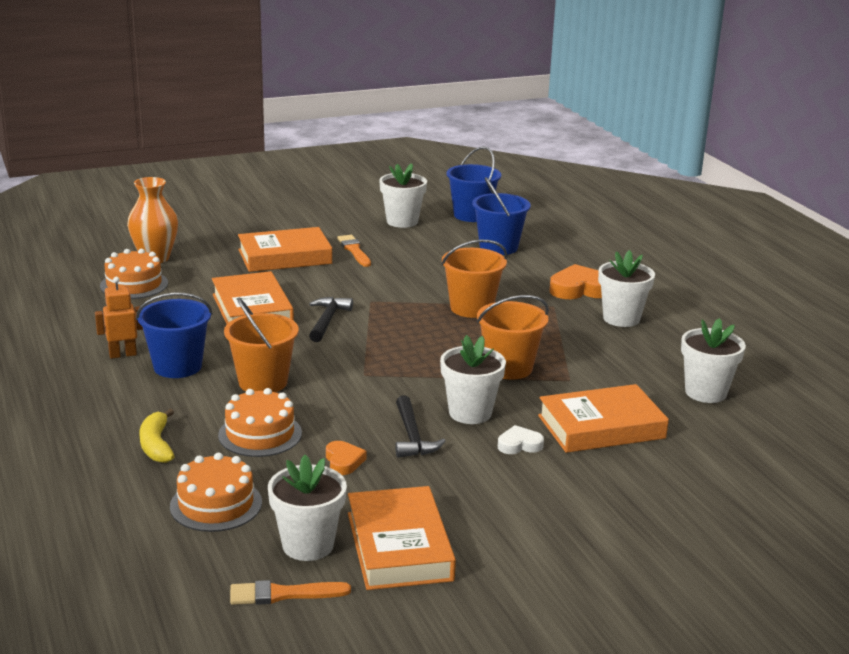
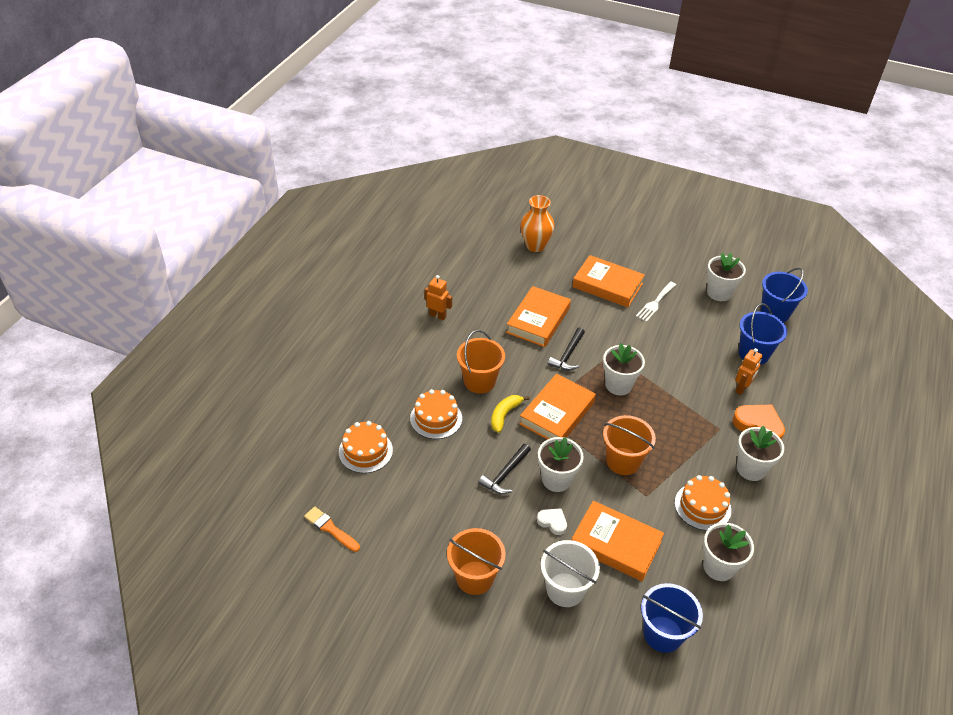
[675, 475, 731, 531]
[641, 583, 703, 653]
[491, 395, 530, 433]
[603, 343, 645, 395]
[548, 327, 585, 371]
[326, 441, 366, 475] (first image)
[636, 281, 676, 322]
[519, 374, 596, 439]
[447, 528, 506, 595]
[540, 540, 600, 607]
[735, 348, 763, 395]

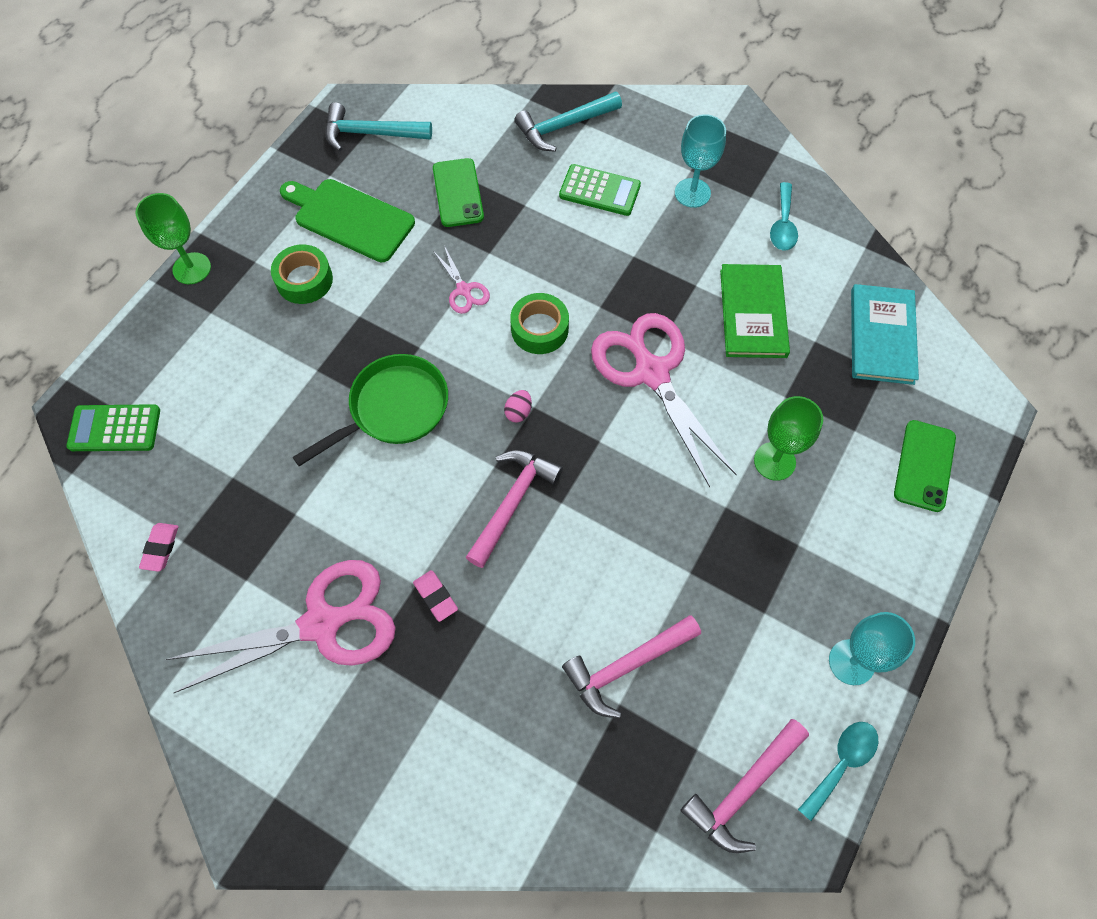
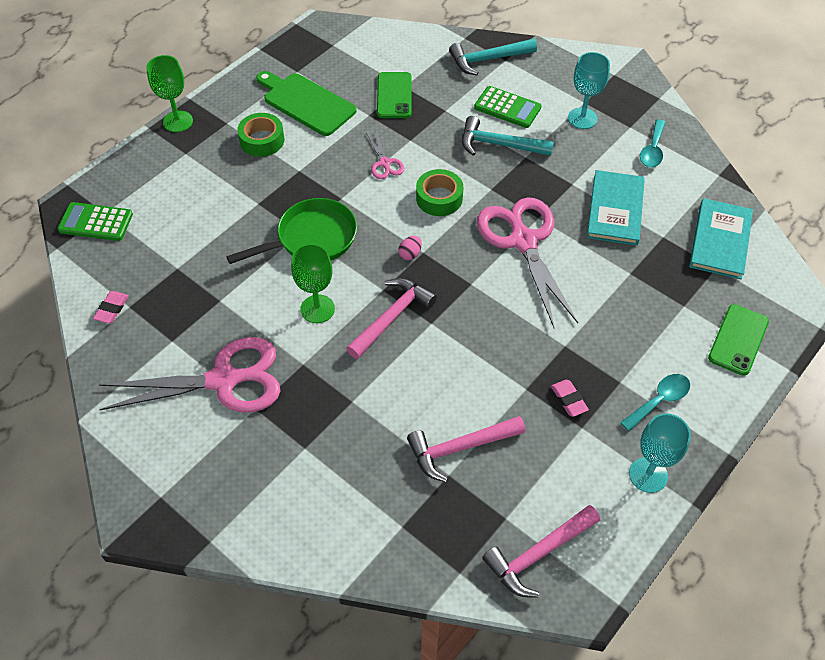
[462, 116, 554, 156]
[551, 380, 589, 417]
[587, 170, 645, 246]
[291, 244, 335, 323]
[620, 374, 690, 431]

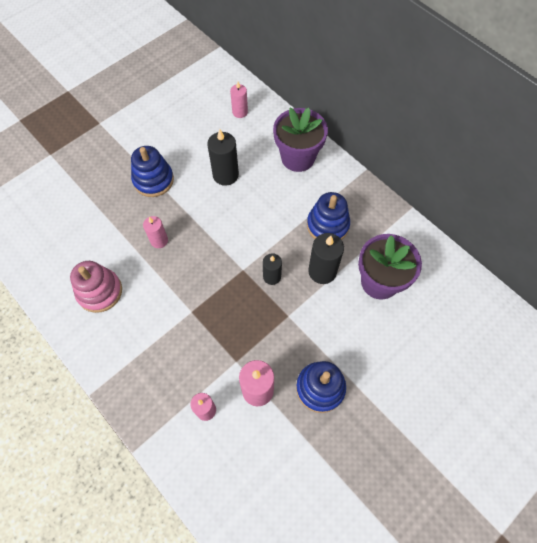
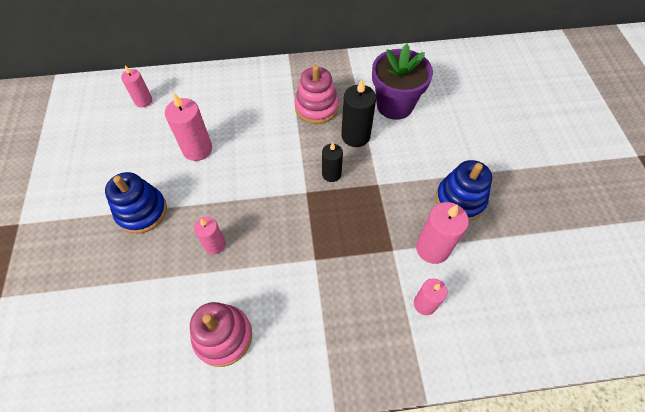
[165, 93, 212, 161]
[273, 108, 328, 172] (first image)
[295, 65, 339, 124]

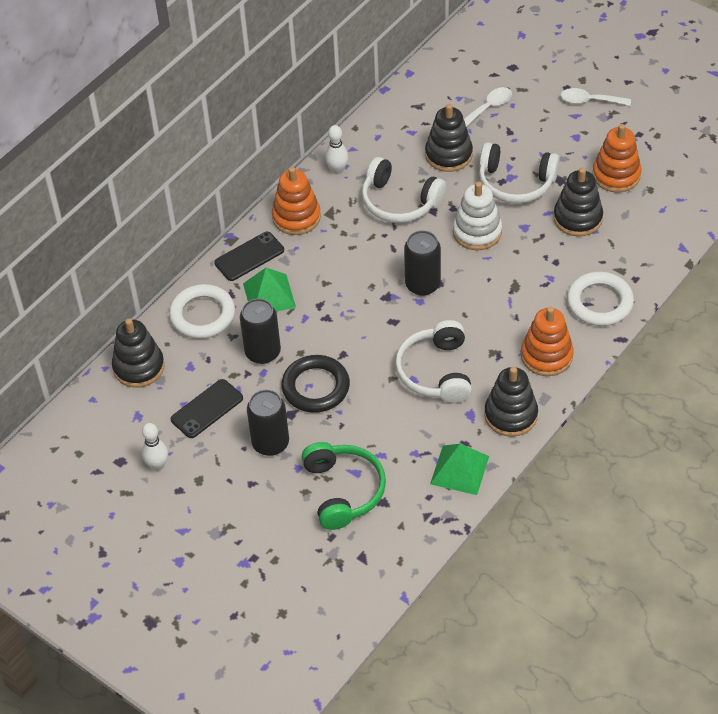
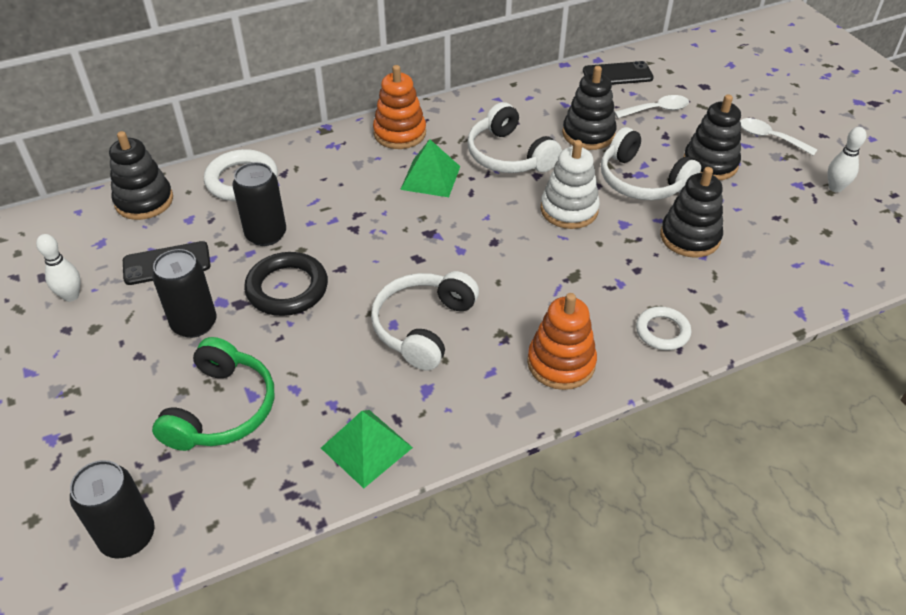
[583, 61, 654, 85]
[400, 139, 461, 197]
[828, 127, 866, 192]
[70, 460, 155, 559]
[684, 95, 741, 180]
[636, 306, 691, 350]
[592, 124, 642, 193] (first image)

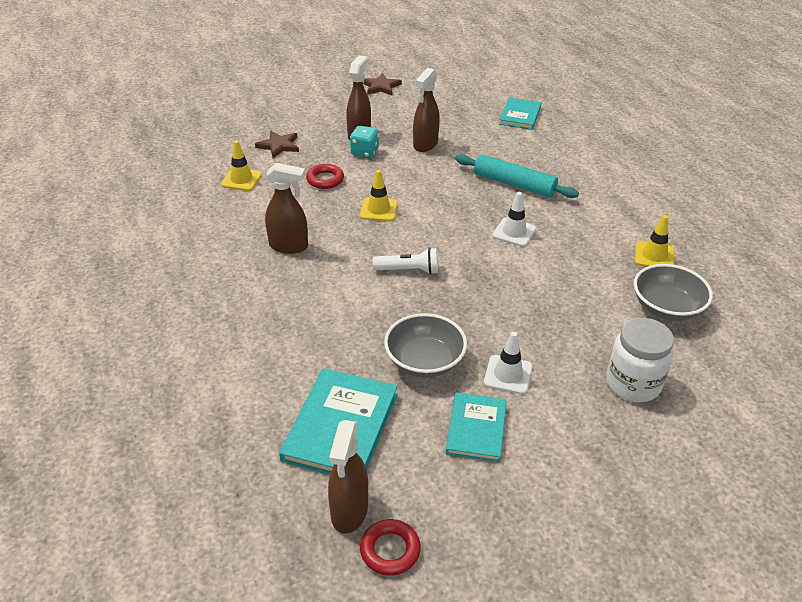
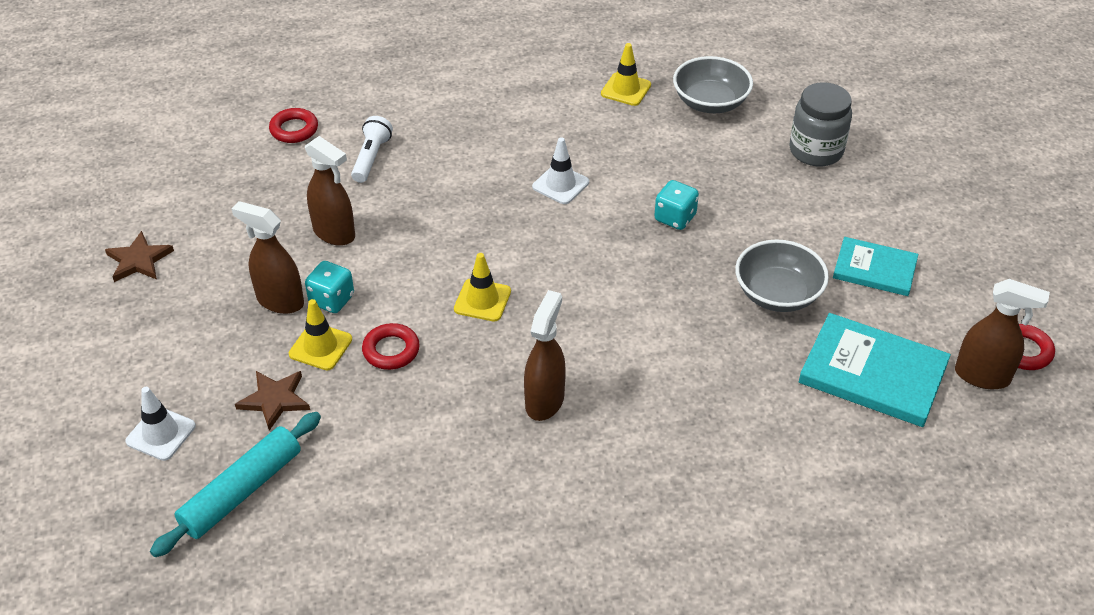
[289, 299, 352, 370]
[351, 116, 393, 183]
[150, 412, 321, 557]
[125, 387, 196, 461]
[269, 108, 318, 143]
[789, 82, 852, 167]
[654, 180, 699, 230]

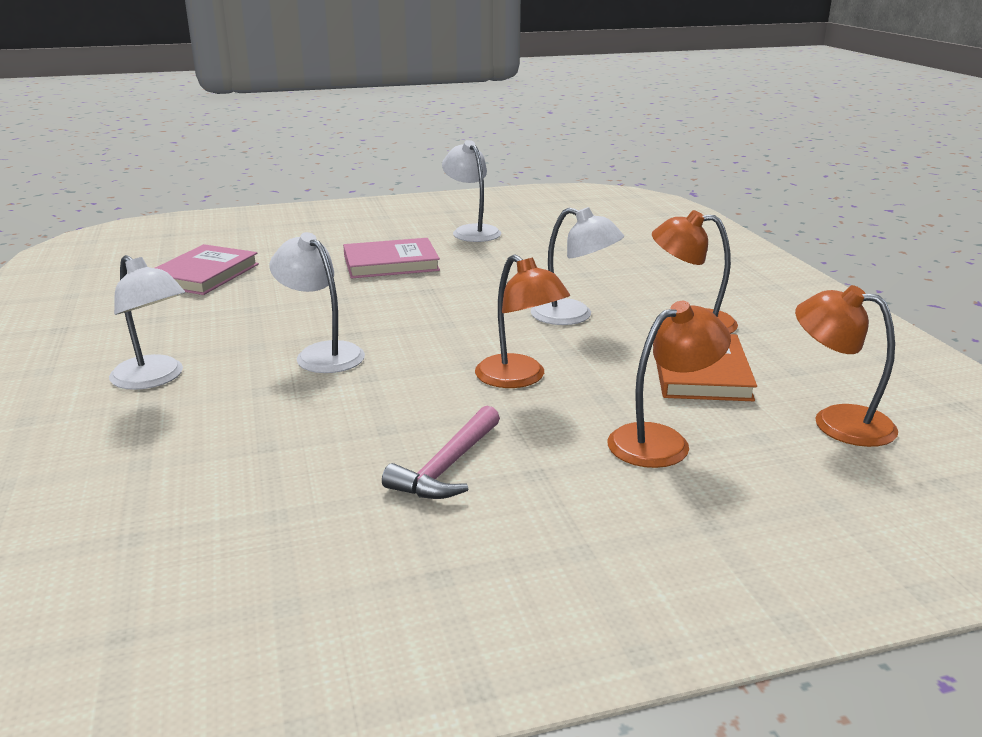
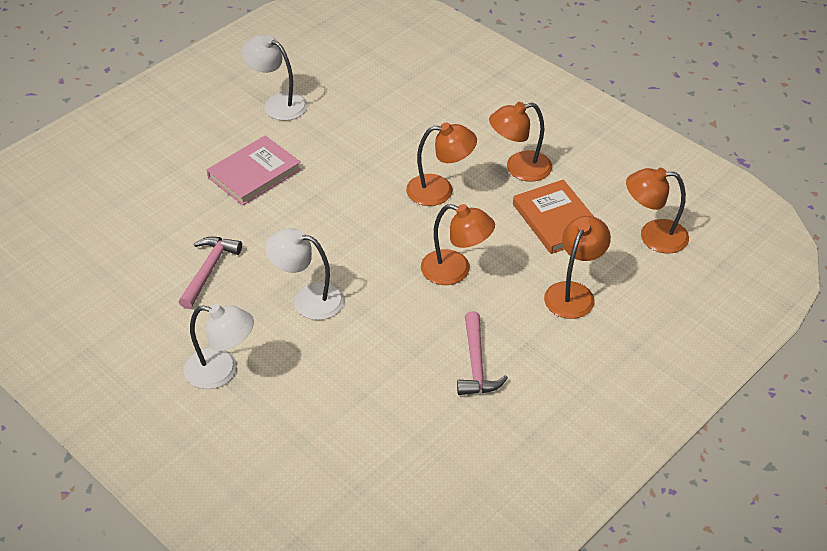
[155, 244, 259, 295] (first image)
[406, 122, 477, 206]
[179, 237, 242, 309]

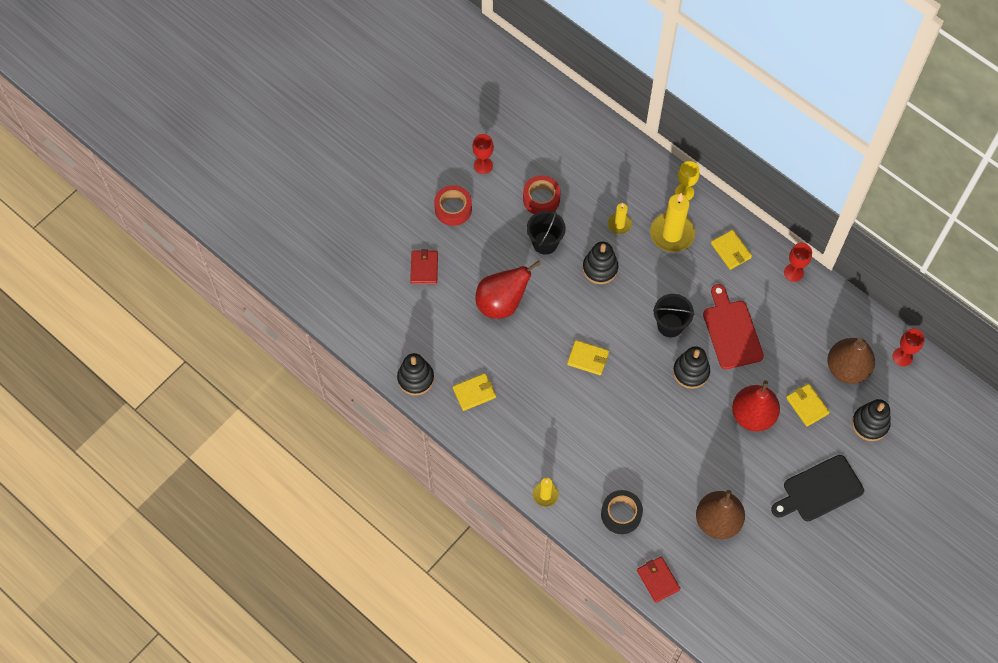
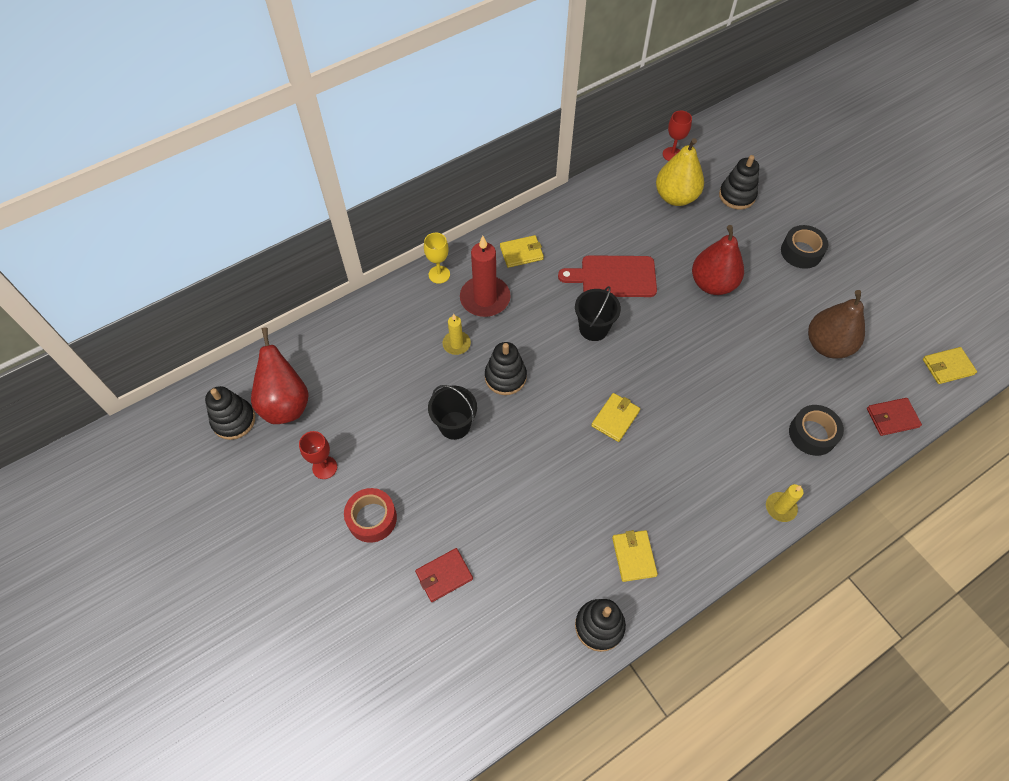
[415, 548, 473, 602]
[251, 327, 309, 424]
[523, 175, 561, 214] (first image)
[460, 236, 511, 317]
[205, 386, 255, 440]
[781, 225, 828, 269]
[784, 243, 812, 282] (first image)
[923, 347, 977, 384]
[656, 138, 704, 206]

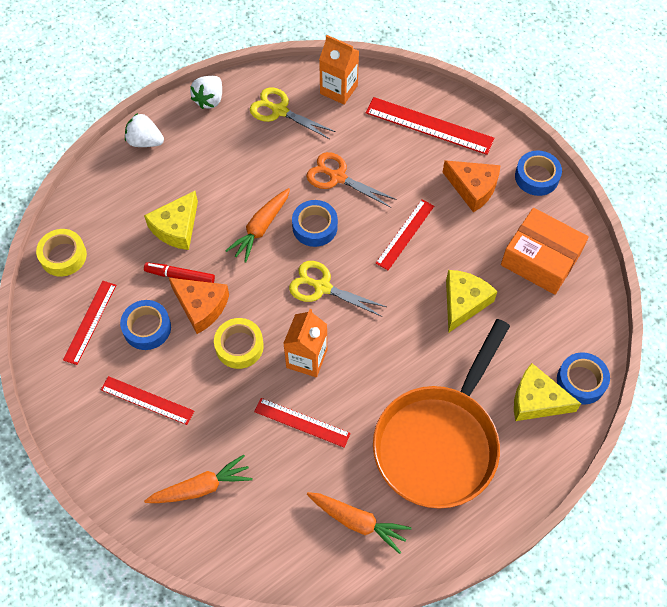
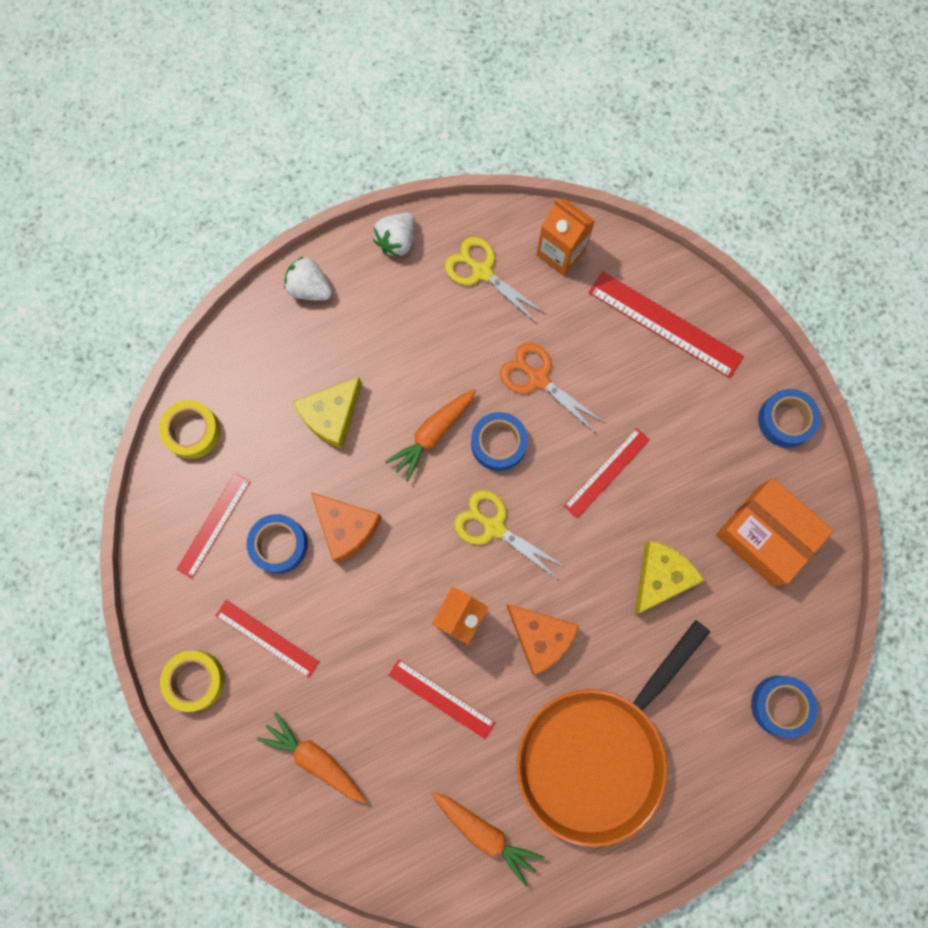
[144, 262, 215, 283] (first image)
[257, 712, 366, 803]
[160, 651, 225, 712]
[506, 604, 579, 675]
[514, 363, 581, 421] (first image)

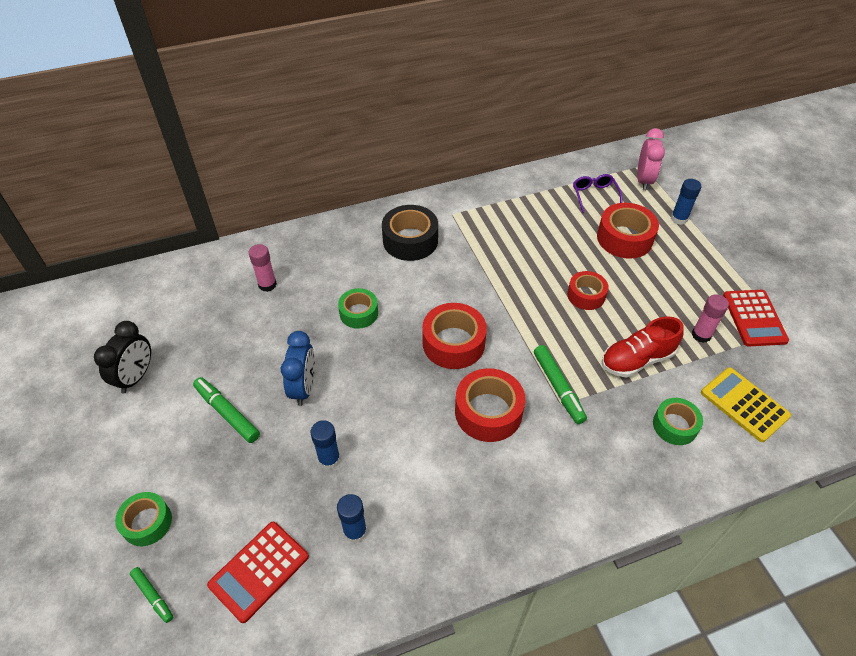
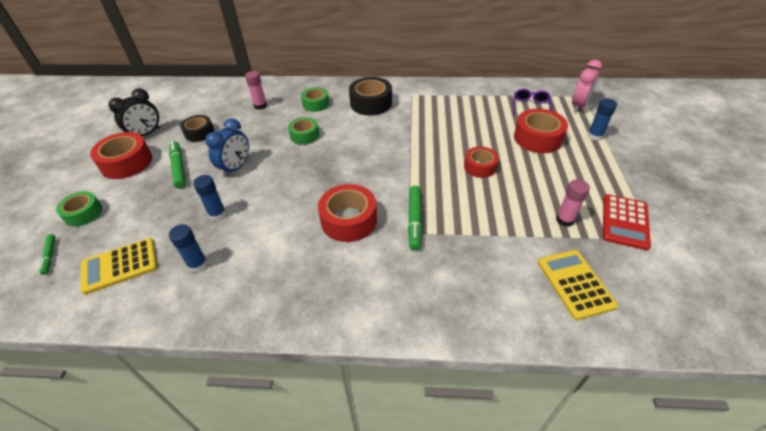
[81, 238, 157, 295]
[90, 132, 152, 179]
[602, 316, 684, 378] (first image)
[301, 87, 329, 112]
[180, 115, 214, 142]

